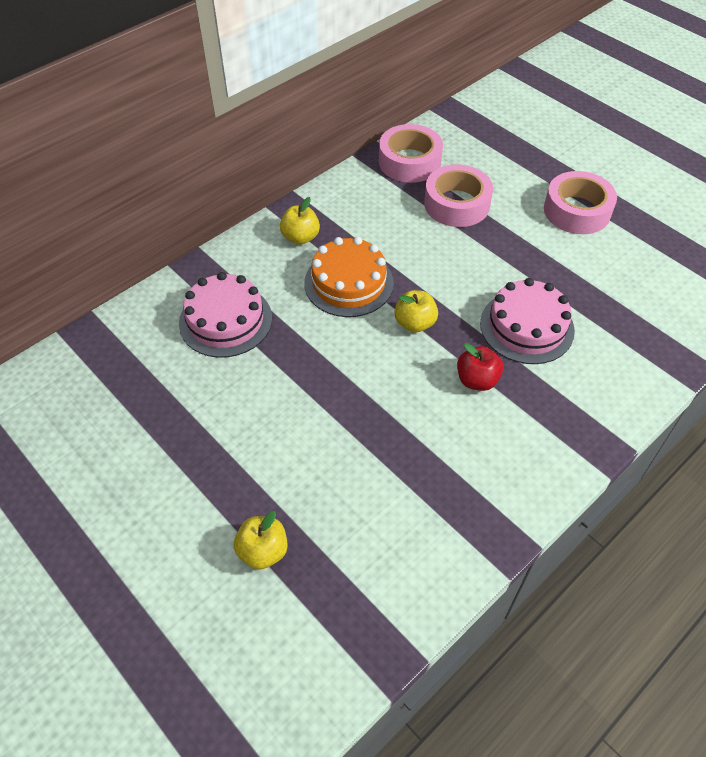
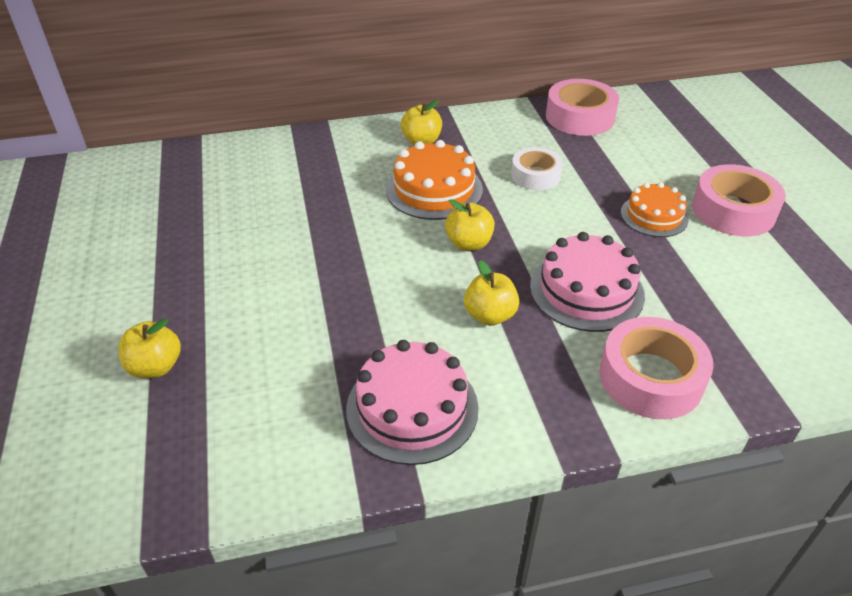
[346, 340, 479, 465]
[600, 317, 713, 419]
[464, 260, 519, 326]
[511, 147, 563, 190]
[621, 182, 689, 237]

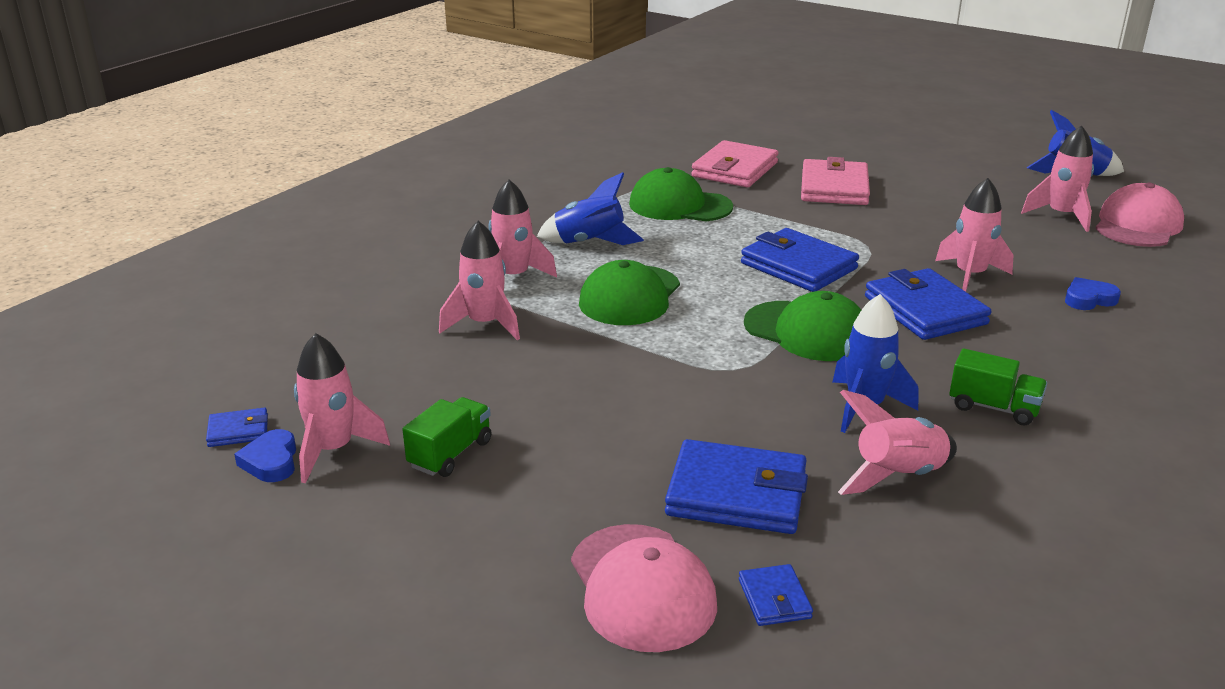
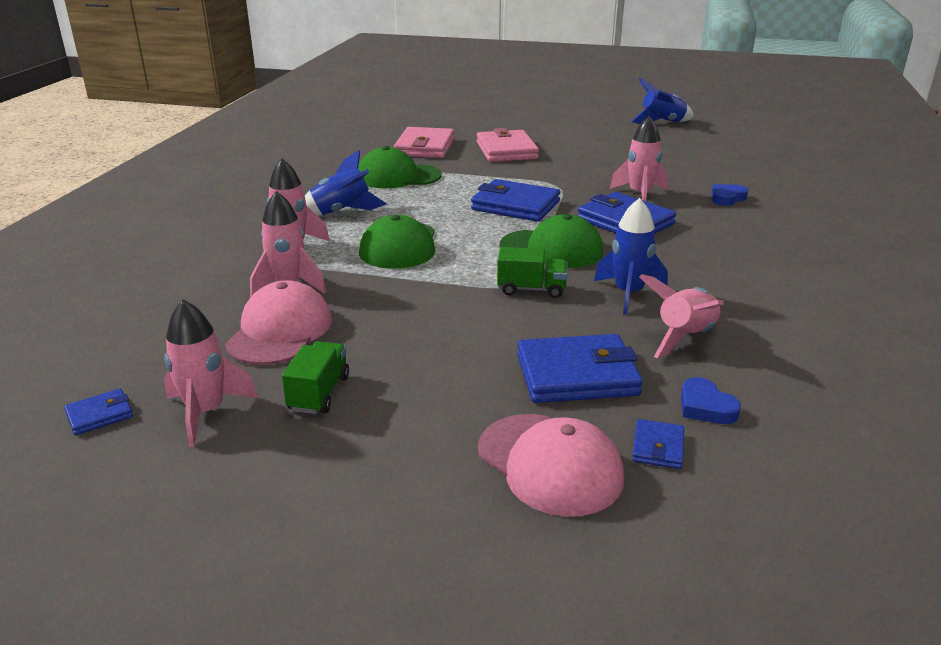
[681, 377, 741, 424]
[632, 419, 684, 469]
[497, 247, 568, 298]
[1021, 125, 1094, 232] (first image)
[225, 280, 332, 365]

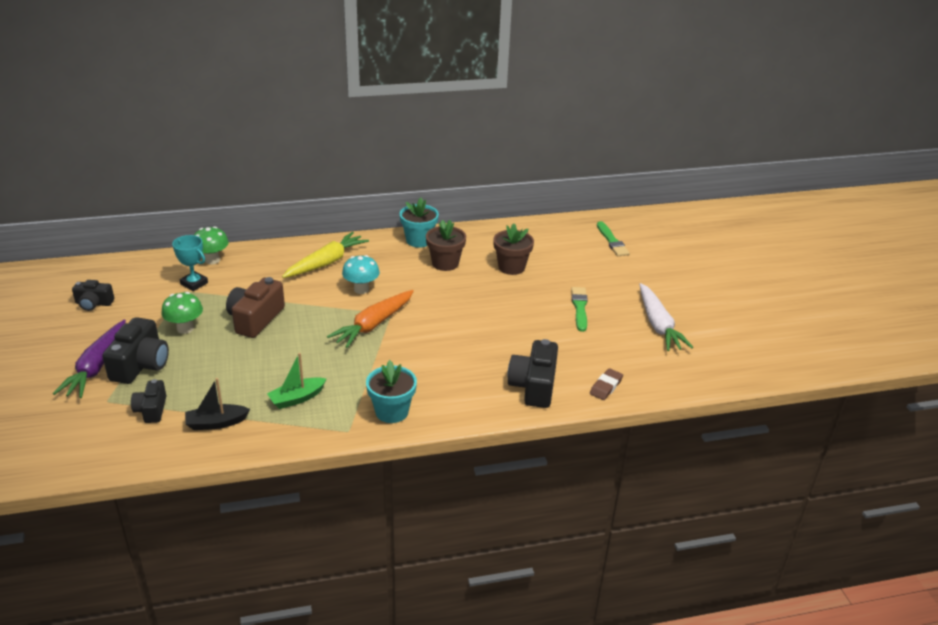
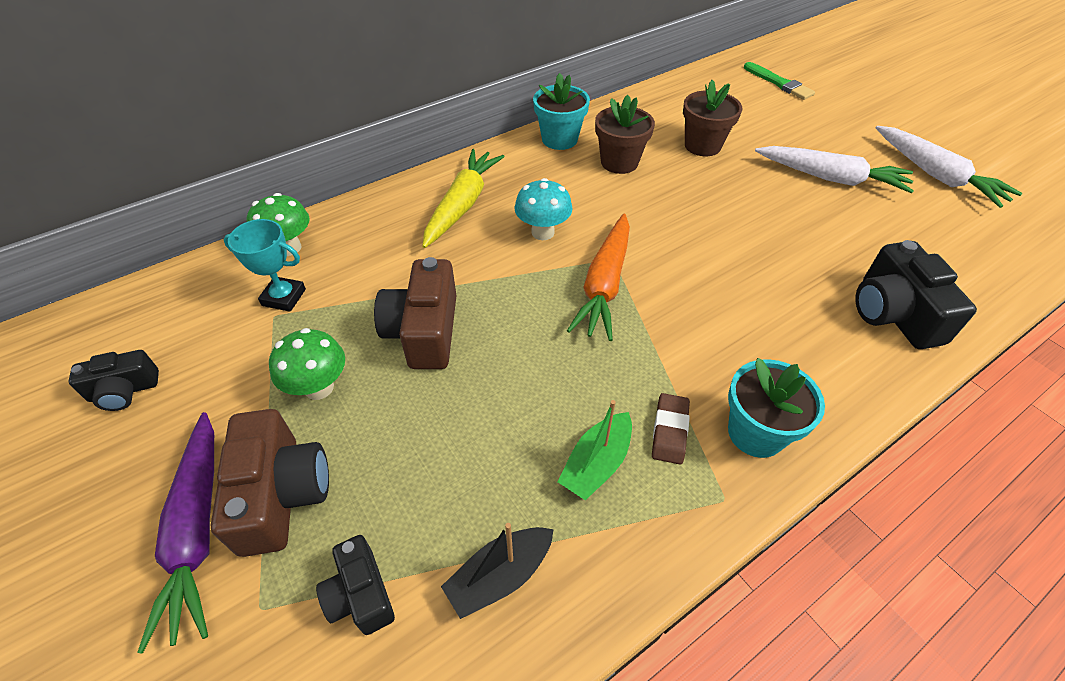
[210, 409, 329, 557]
[755, 146, 914, 193]
[652, 393, 690, 464]

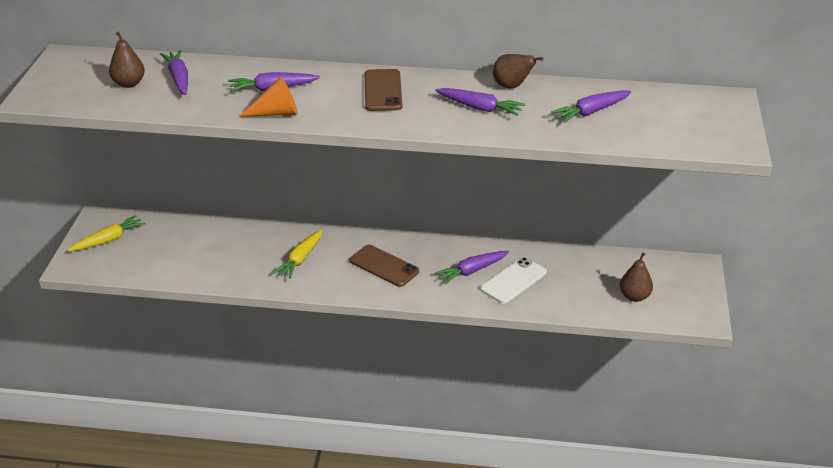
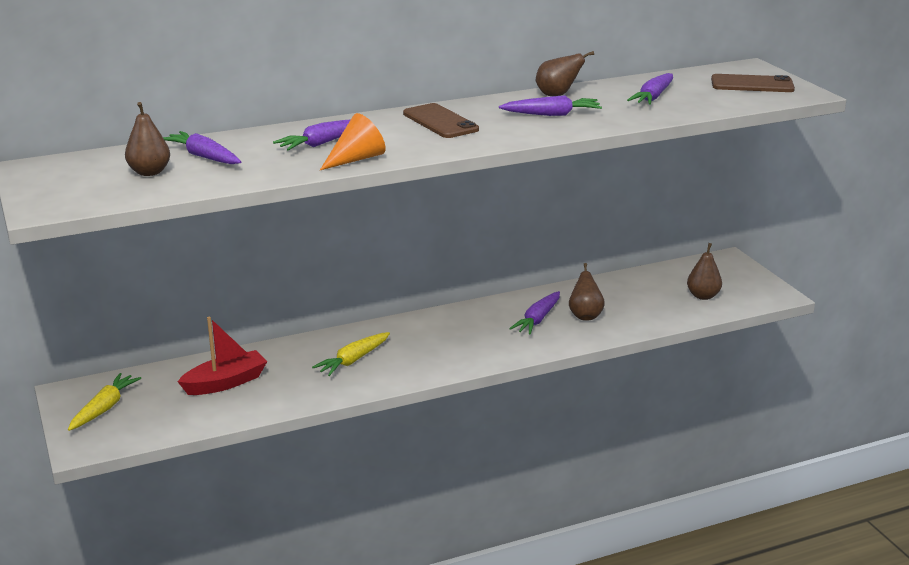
[312, 332, 390, 376]
[711, 74, 795, 92]
[569, 263, 605, 321]
[178, 317, 267, 395]

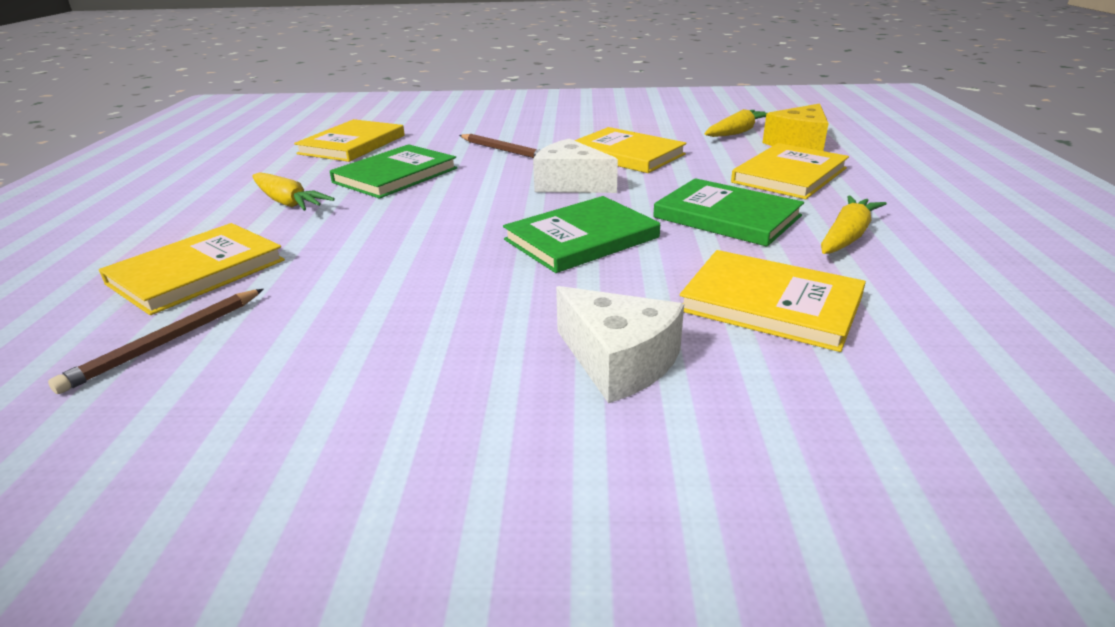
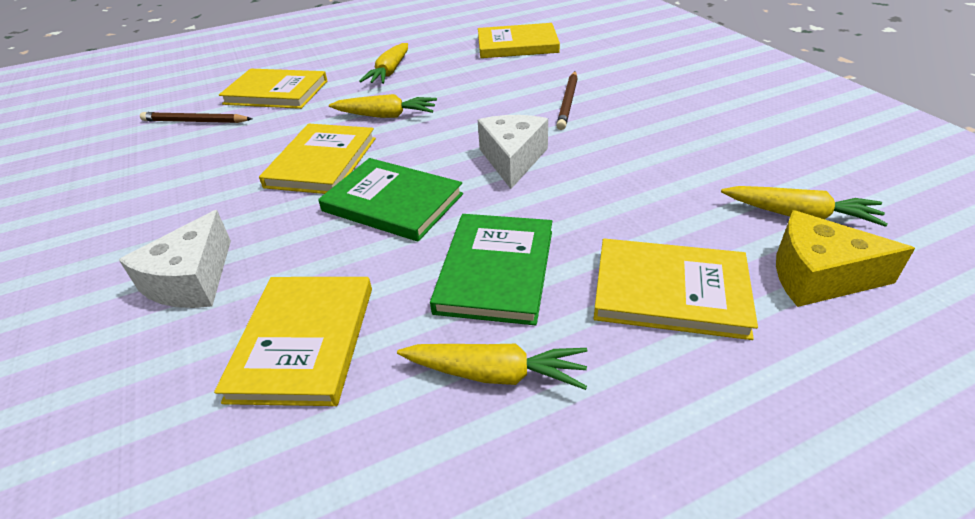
[330, 144, 457, 199] (first image)
[259, 124, 376, 194]
[329, 94, 437, 118]

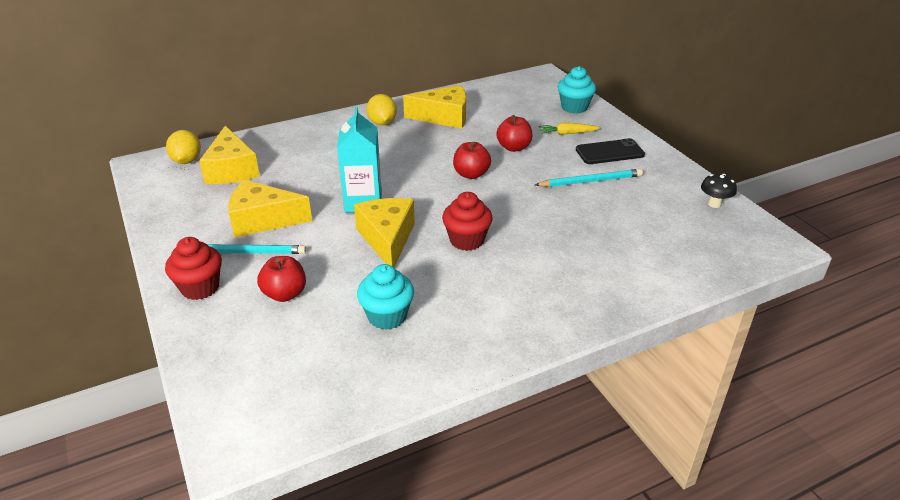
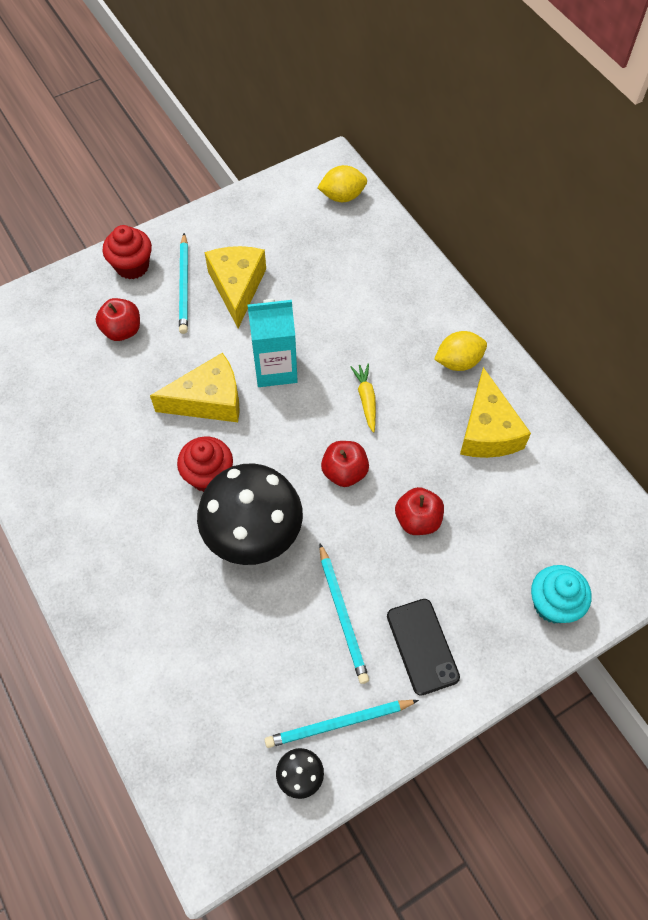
[199, 126, 260, 184] (first image)
[357, 264, 414, 330] (first image)
[350, 363, 376, 433]
[197, 463, 303, 565]
[265, 700, 419, 748]

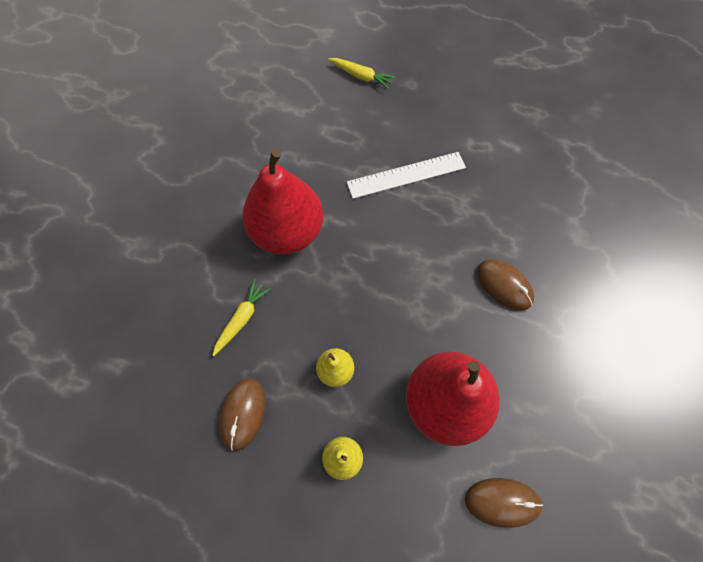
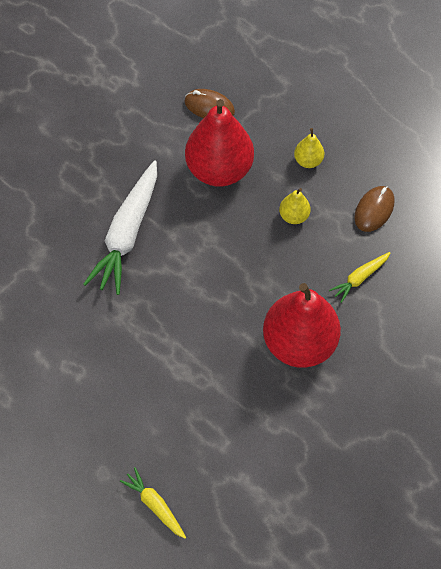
[347, 152, 466, 199] (first image)
[83, 160, 157, 295]

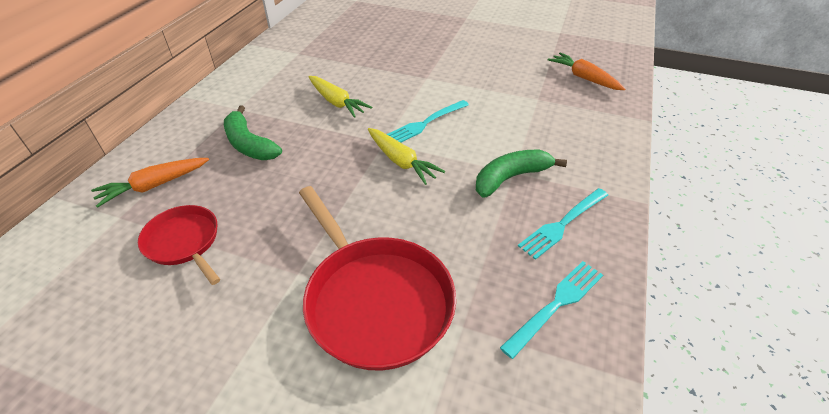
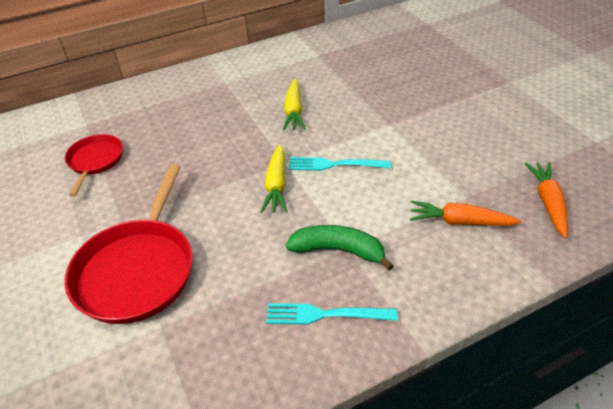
[410, 200, 521, 226]
[224, 105, 282, 160] (first image)
[500, 261, 603, 359] (first image)

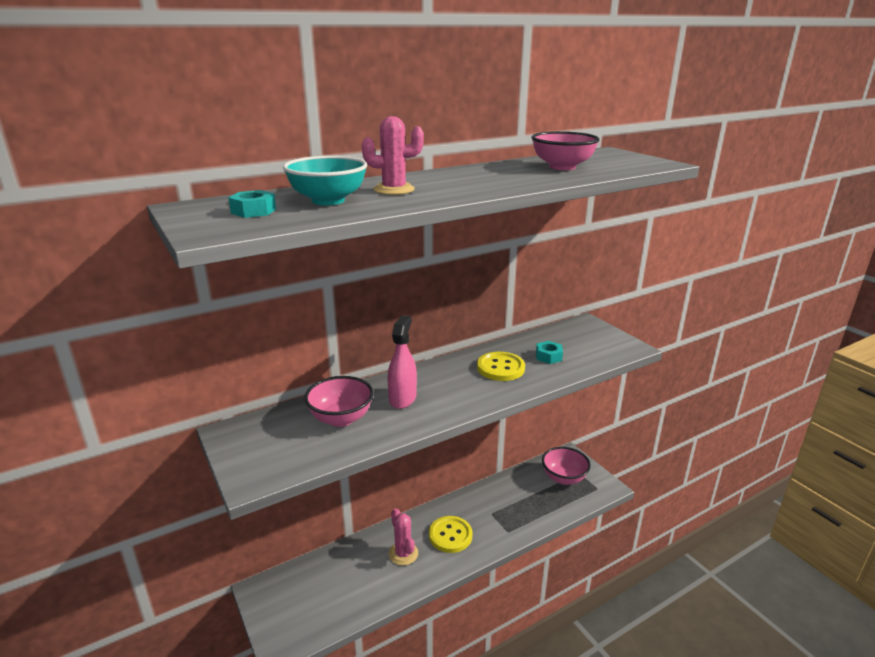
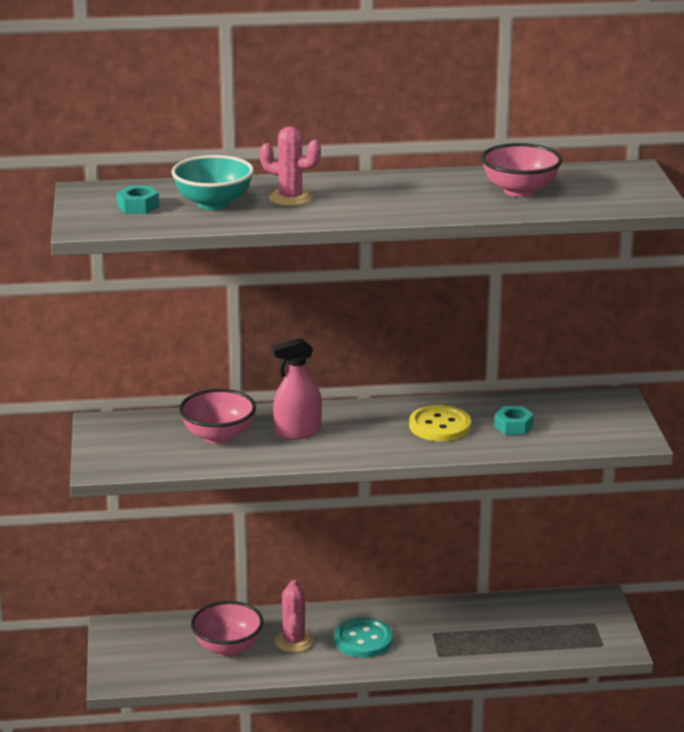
[271, 338, 322, 440]
[334, 617, 393, 658]
[191, 601, 263, 657]

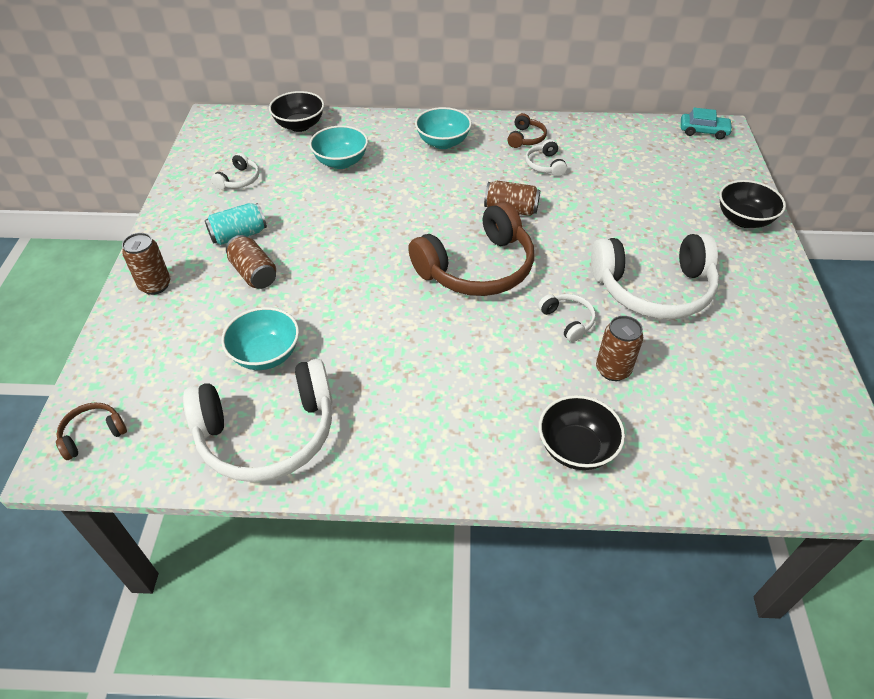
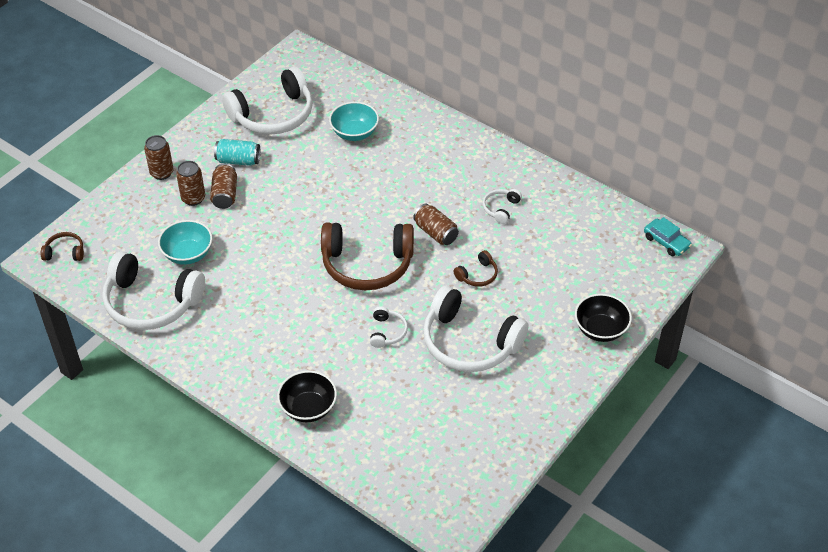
[222, 67, 313, 135]
[269, 91, 324, 132] (first image)
[415, 107, 472, 149] (first image)
[454, 250, 498, 287]
[176, 161, 205, 206]

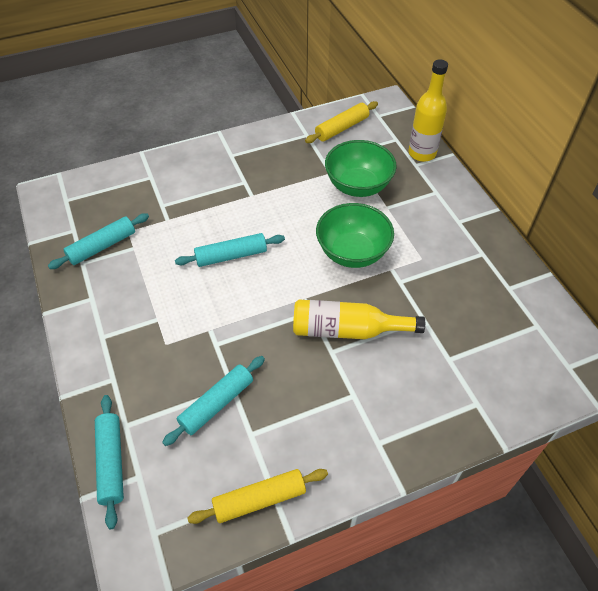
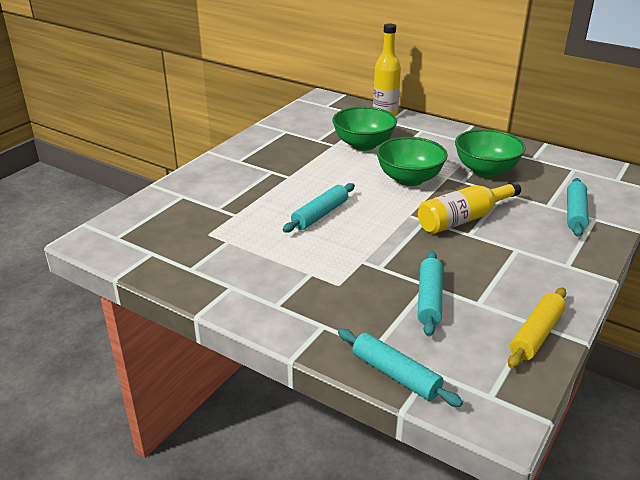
[567, 178, 589, 237]
[305, 101, 378, 143] (first image)
[455, 129, 526, 177]

